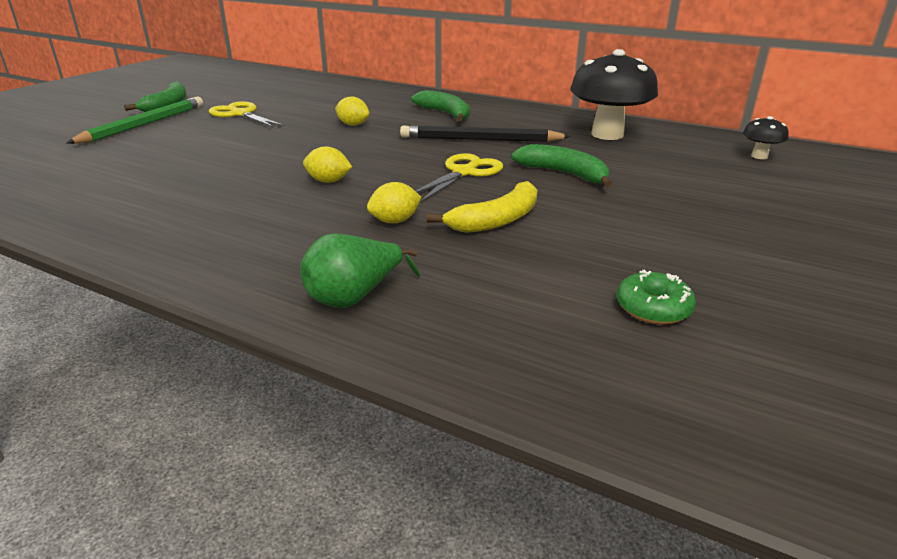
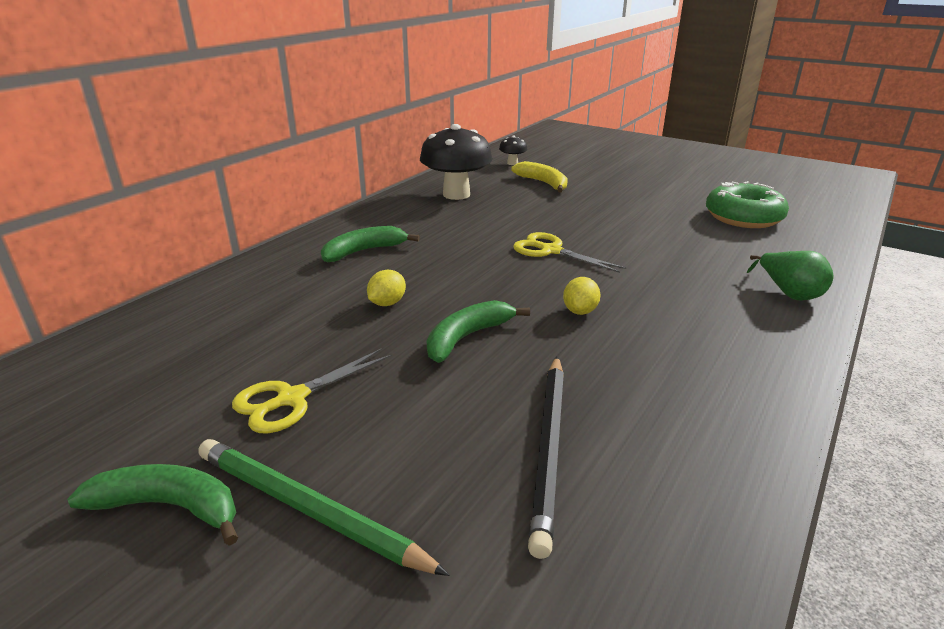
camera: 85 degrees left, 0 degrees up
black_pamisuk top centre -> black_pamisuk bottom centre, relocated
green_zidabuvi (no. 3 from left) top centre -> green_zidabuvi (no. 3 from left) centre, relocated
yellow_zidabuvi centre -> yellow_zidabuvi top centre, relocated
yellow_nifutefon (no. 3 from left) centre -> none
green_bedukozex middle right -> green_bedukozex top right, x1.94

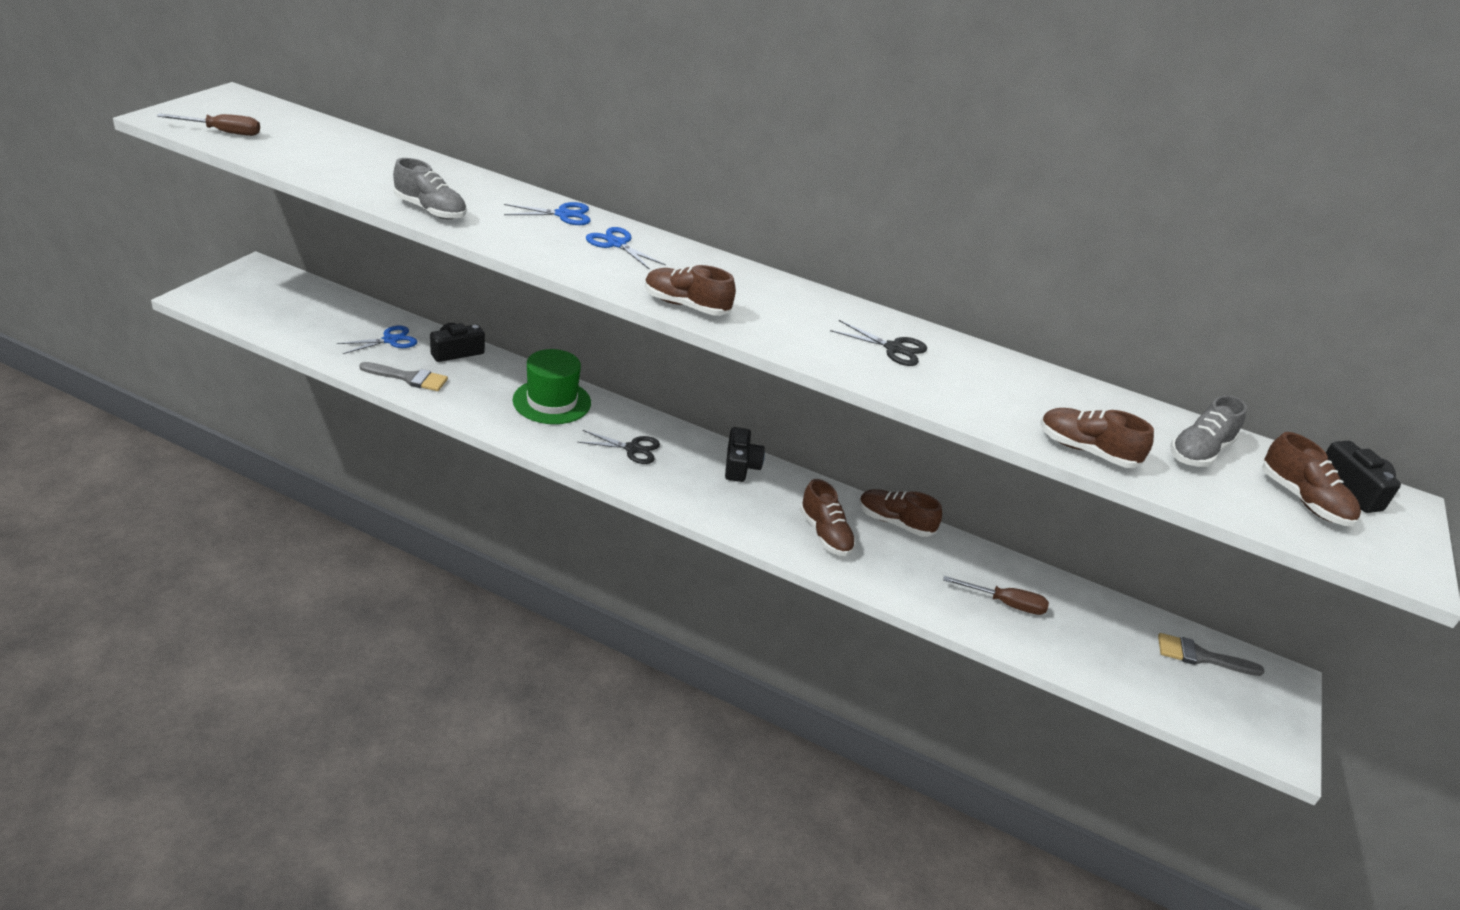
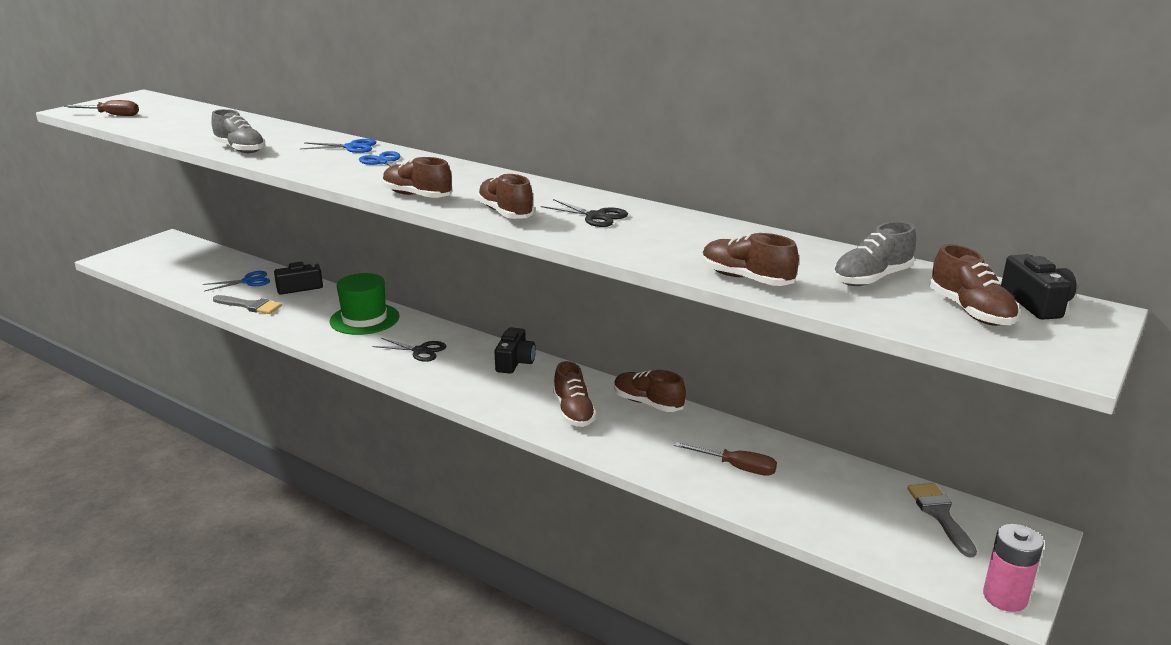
camera: 15 degrees right, 10 degrees down
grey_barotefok (no. 2 from left) bottom right, 60 degrees clockwise
none -> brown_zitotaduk (no. 2 from left) top centre
none -> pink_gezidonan bottom right

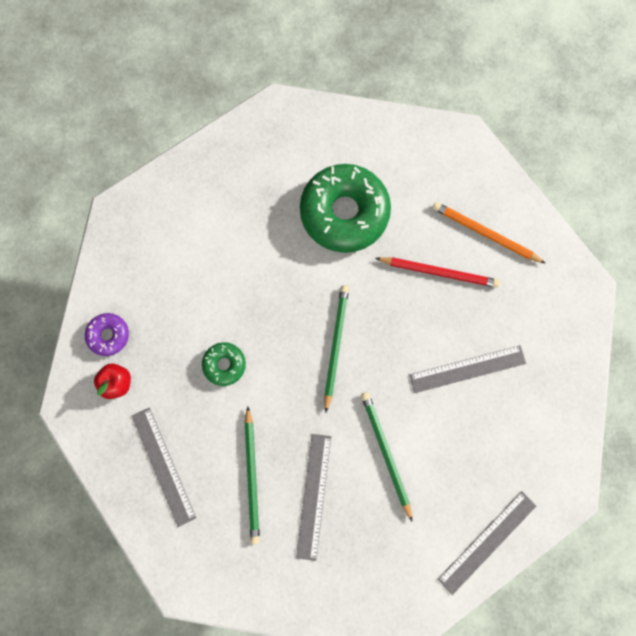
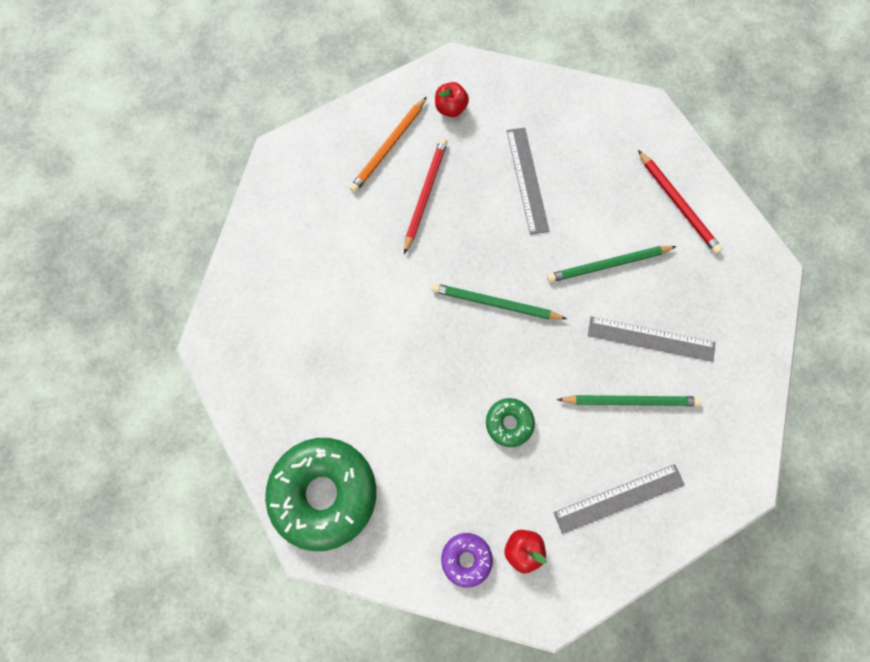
camera: 85 degrees left, 5 degrees down
green_bedukozex (no. 2 from left in the first image) top centre -> green_bedukozex (no. 1 from left) bottom centre, relocated
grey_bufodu (no. 4 from left) bottom right -> none
none -> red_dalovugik (no. 1 from left) top centre
none -> red_pamisuk (no. 2 from left) top right

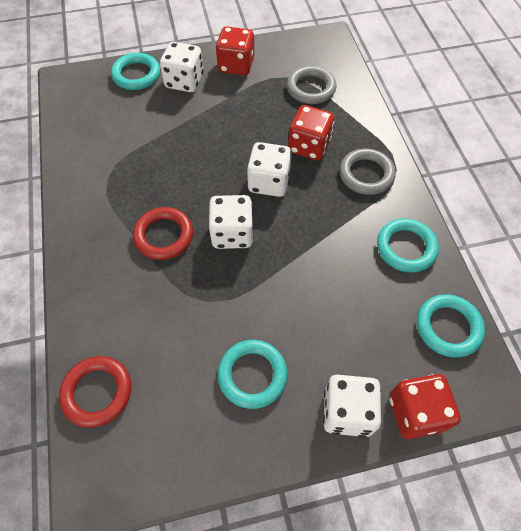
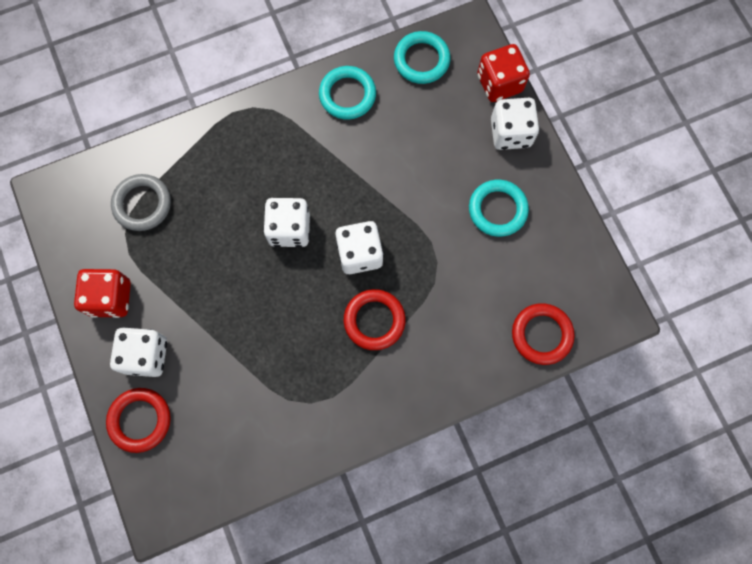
camera: 100 degrees left, 15 degrees up
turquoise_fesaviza (no. 1 from left) top left -> red_fesaviza (no. 1 from left) bottom left
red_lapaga (no. 2 from left) top centre -> none
grey_fesaviza (no. 2 from left) top right -> none

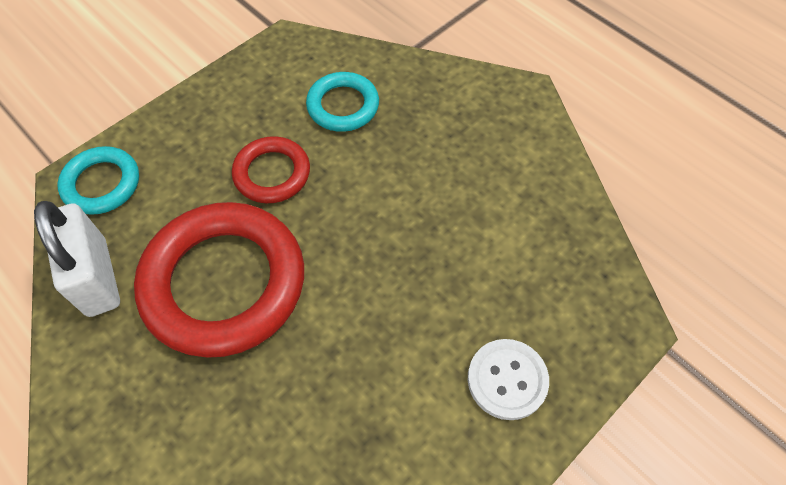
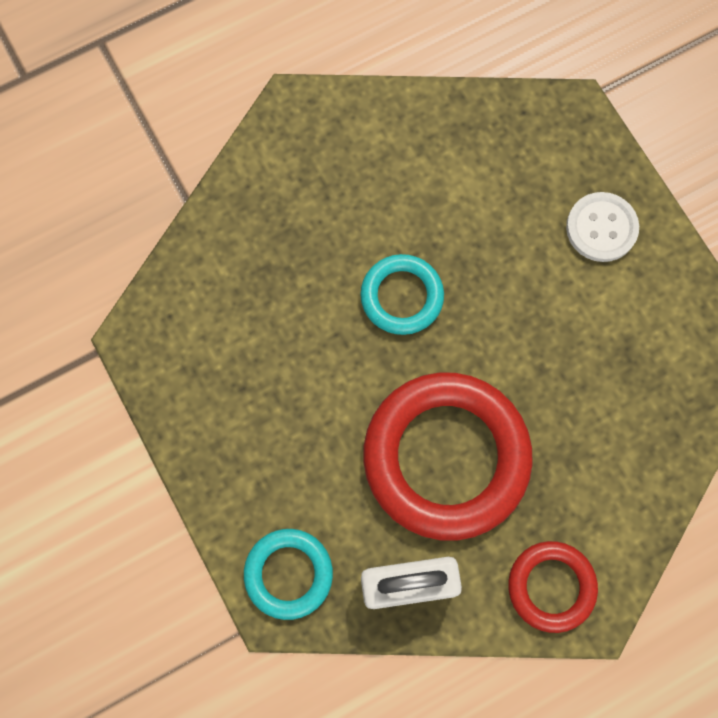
camera: 75 degrees left, 15 degrees up
turquoise_fesaviza (no. 2 from left) top centre -> turquoise_fesaviza (no. 2 from left) centre, relocated
red_fesaviza (no. 2 from left) centre -> red_fesaviza (no. 2 from left) bottom right, relocated

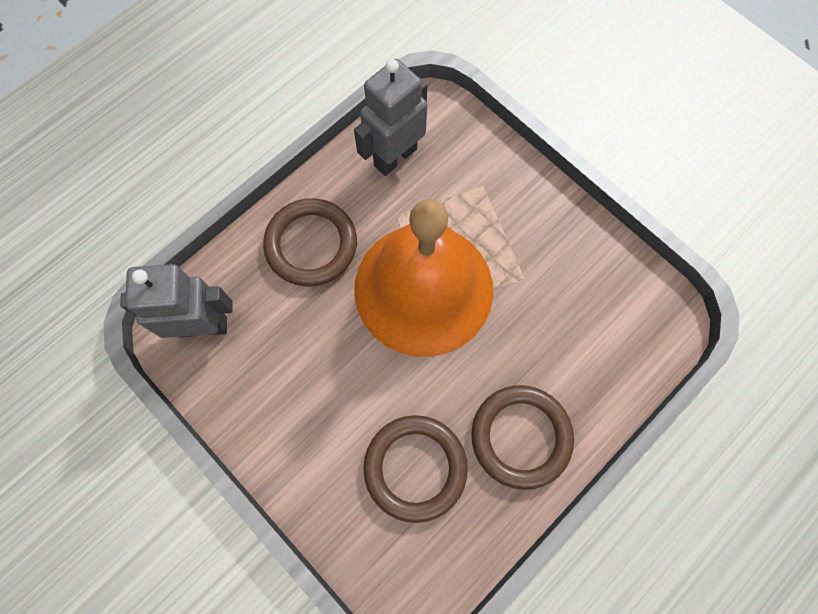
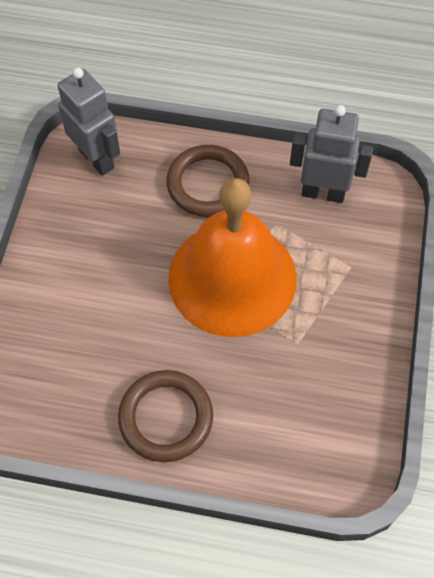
camera: 55 degrees right, 10 degrees down
brown_fesaviza (no. 2 from left) bottom centre -> none

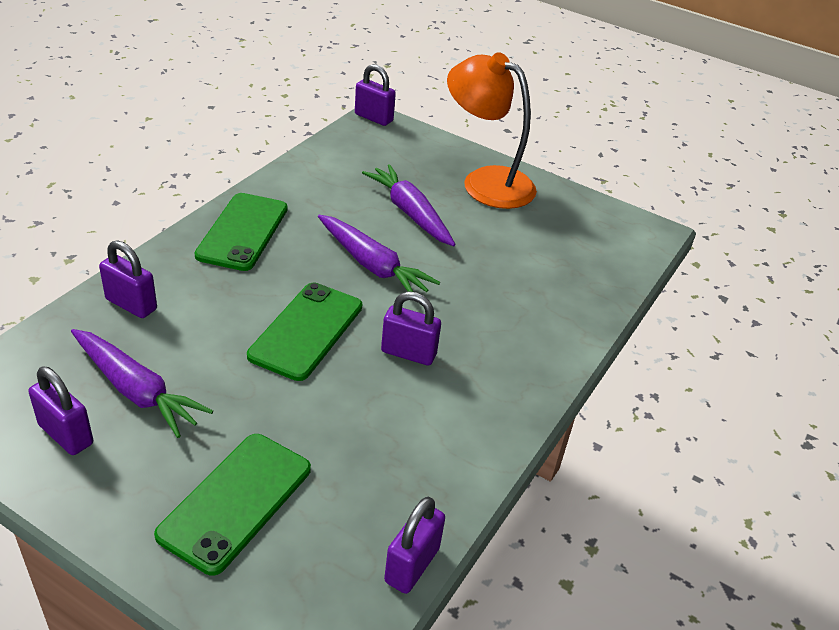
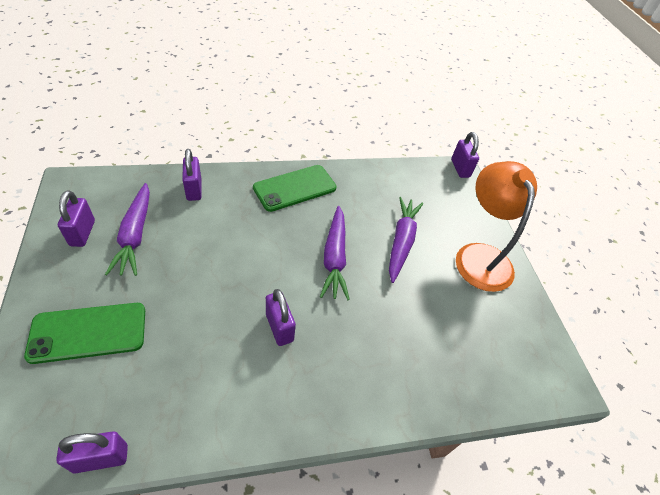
camera: 45 degrees right, 10 degrees up
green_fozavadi (no. 3 from left) centre -> none

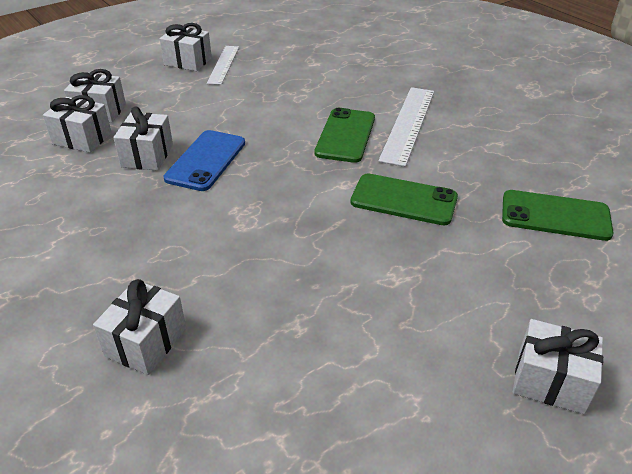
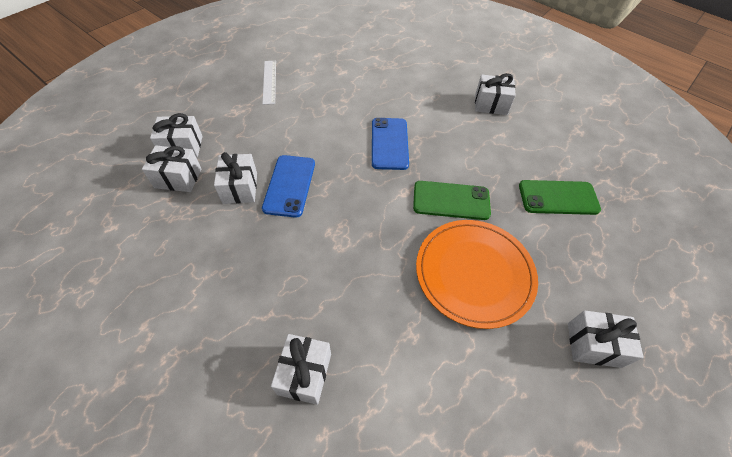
camera: 15 degrees left, 15 degrees up
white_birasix (no. 5 from left) top left -> white_birasix (no. 5 from left) top right, relocated
white_bufodu (no. 2 from left) top centre -> none
green_fozavadi (no. 1 from left) top centre -> blue_fozavadi (no. 2 from left) top centre
none -> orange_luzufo centre

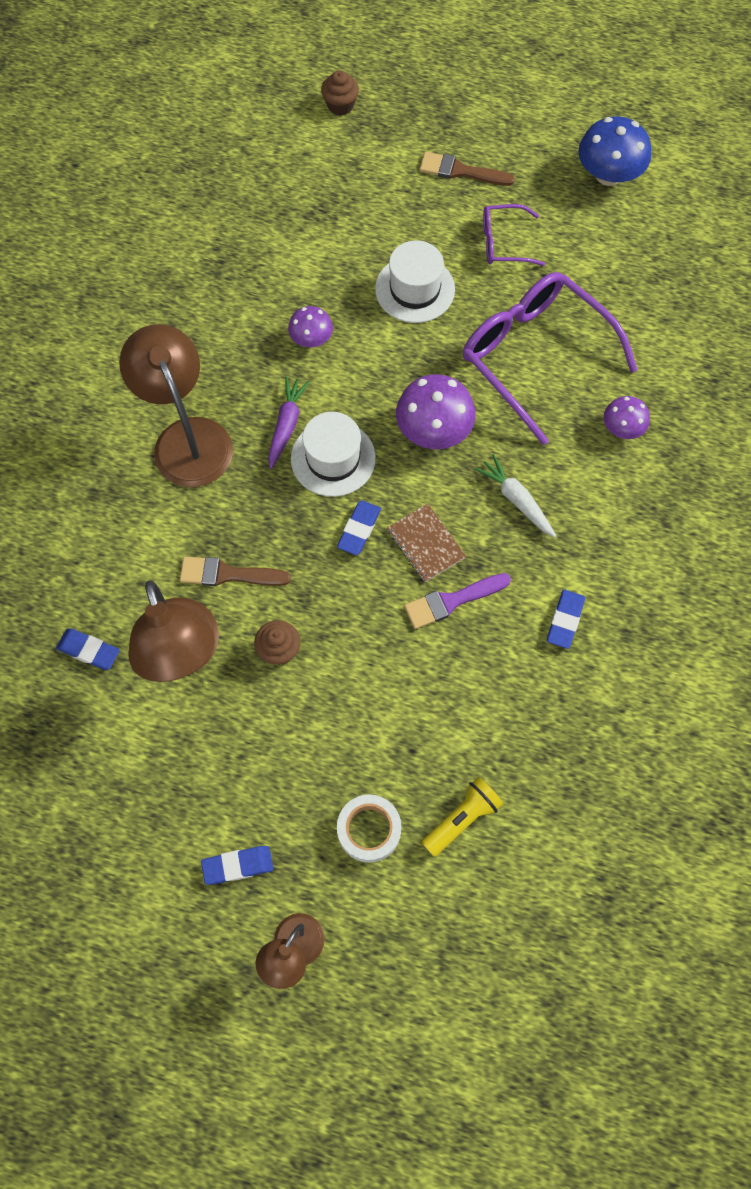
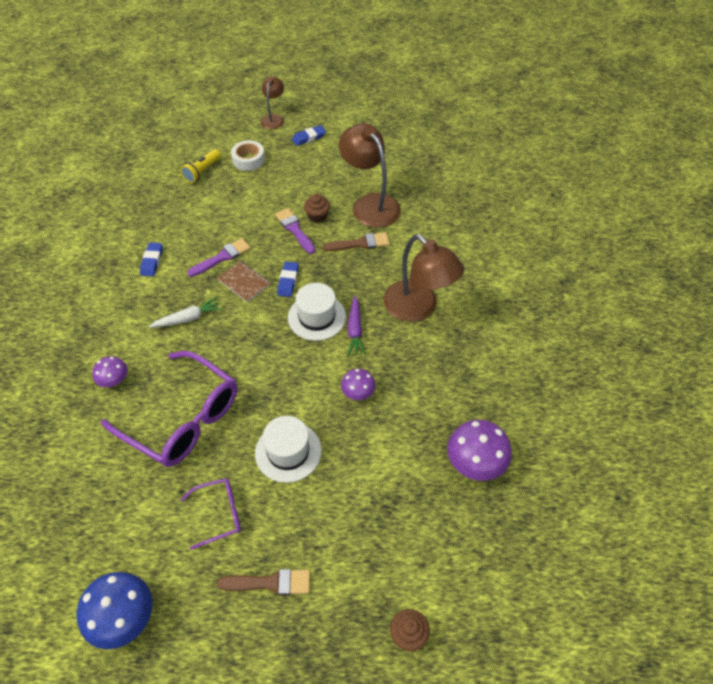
camera: 165 degrees right, 15 degrees down
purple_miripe (no. 2 from left in the first image) centre -> purple_miripe (no. 3 from left) middle right, relocated
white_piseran middle right -> white_piseran middle left, 60 degrees counterclockwise
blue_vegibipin (no. 1 from left) middle left -> none
none -> purple_barotefok (no. 2 from left) centre

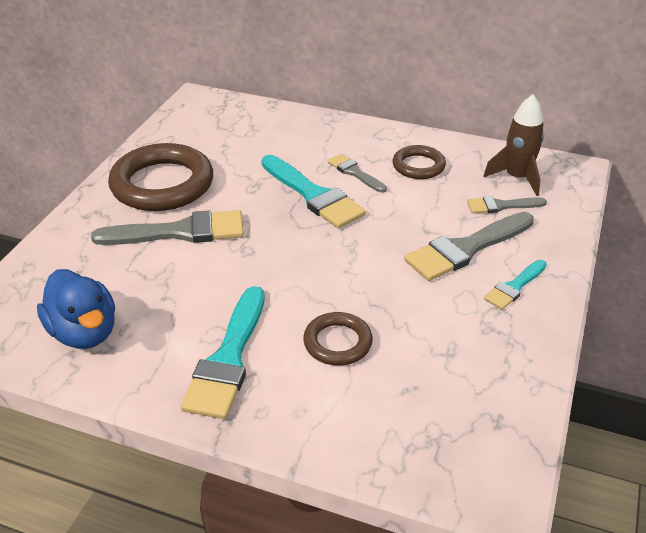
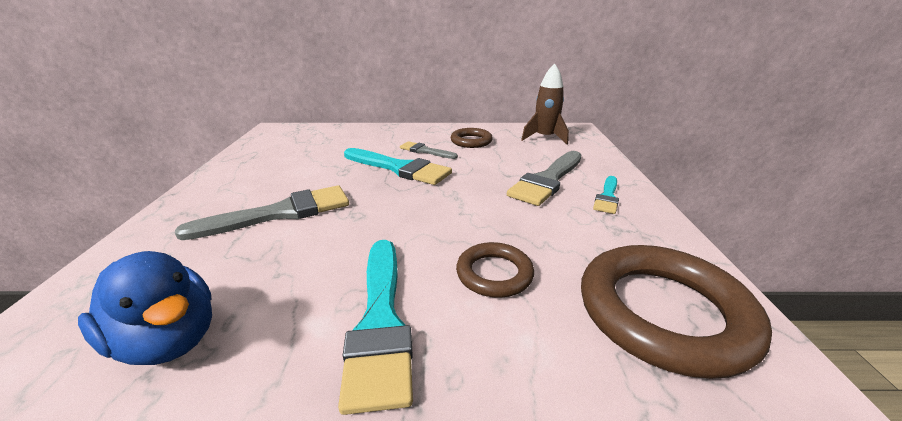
camera: 20 degrees left, 10 degrees down
brown_fesaviza (no. 1 from left in the first image) top left -> brown_fesaviza (no. 3 from left) bottom right, relocated
grey_barotefok (no. 4 from left) middle right -> none

